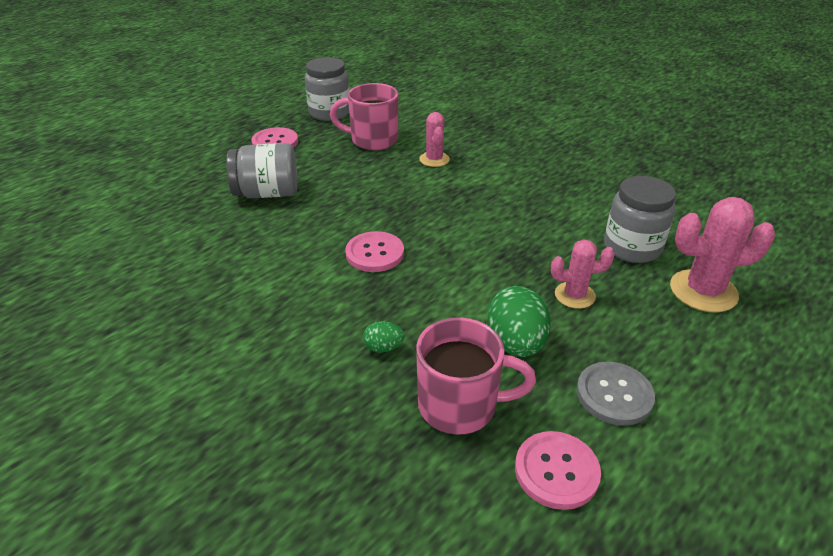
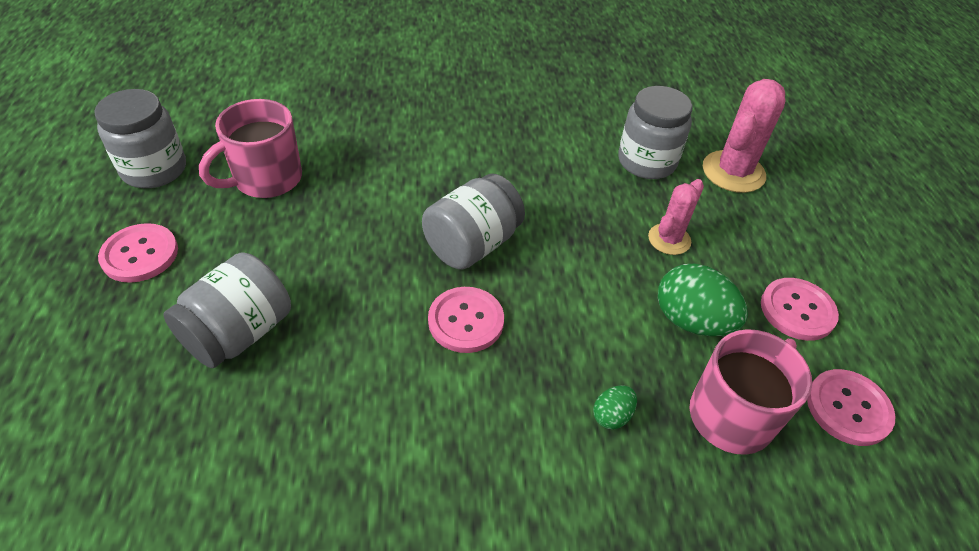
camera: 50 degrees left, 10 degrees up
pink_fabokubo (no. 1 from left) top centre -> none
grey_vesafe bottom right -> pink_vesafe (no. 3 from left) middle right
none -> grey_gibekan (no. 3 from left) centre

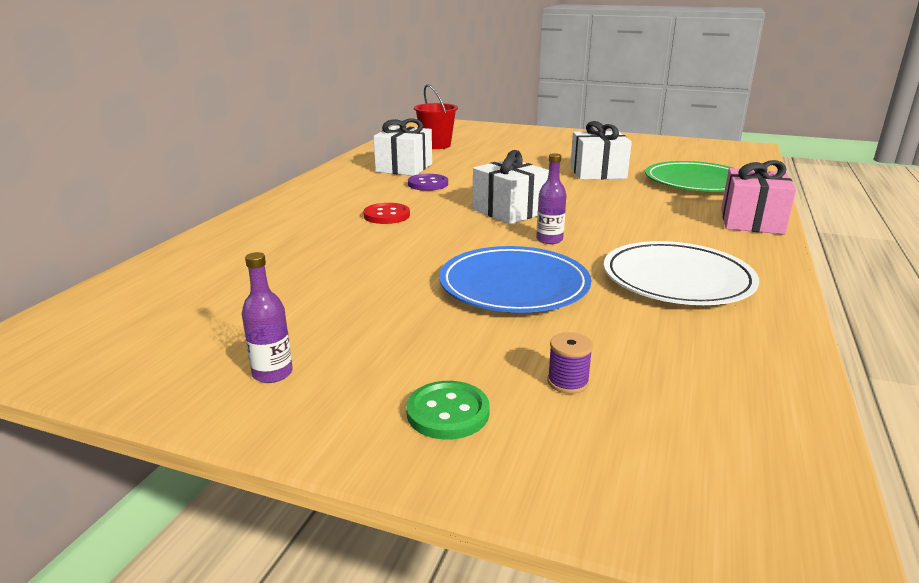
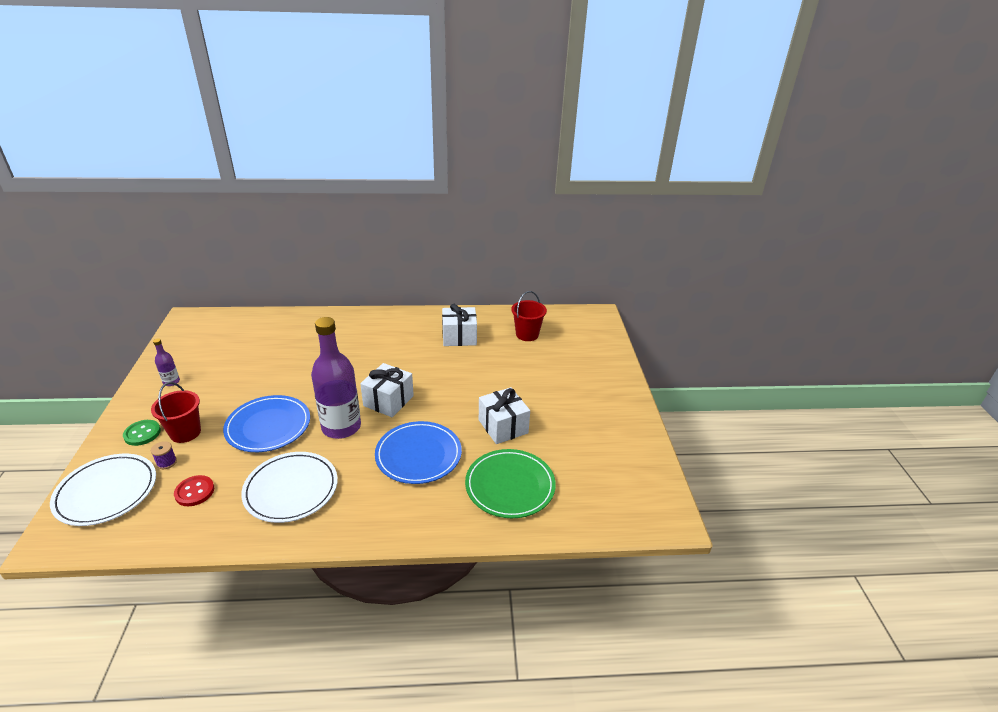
camera: 65 degrees right, 10 degrees up
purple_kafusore (no. 2 from left) centre, x2.30
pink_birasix middle right -> none
purple_vesafe top centre -> none
red_vesafe centre -> red_vesafe bottom left, relocated
none -> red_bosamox (no. 1 from left) middle left
none -> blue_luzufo (no. 2 from left) centre
none -> white_luzufo (no. 1 from left) bottom left

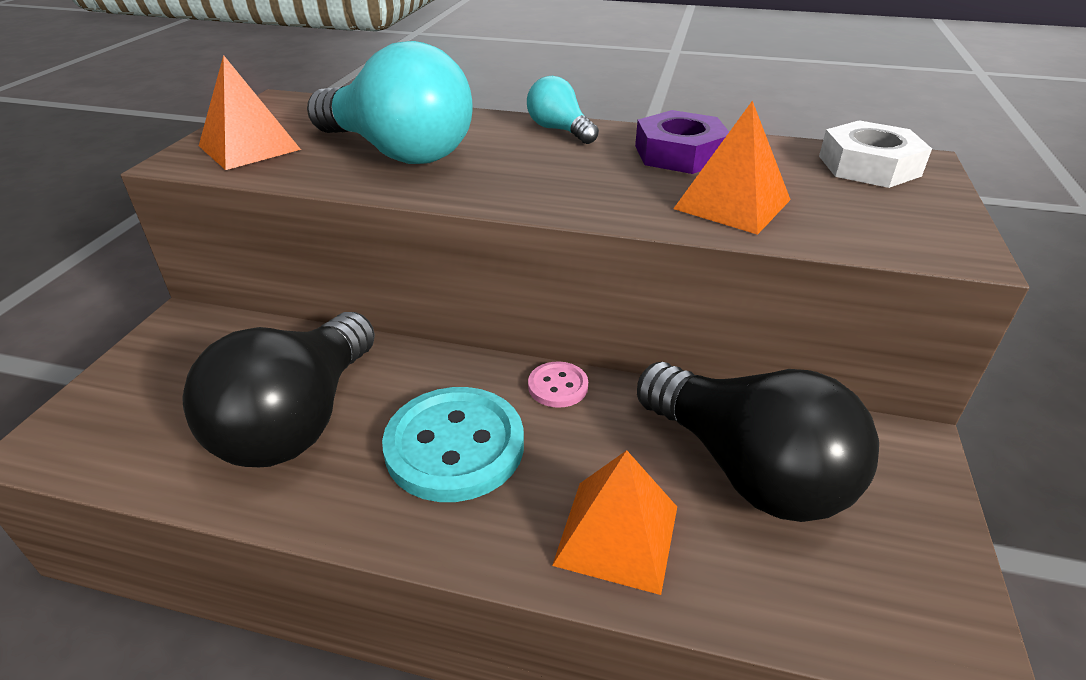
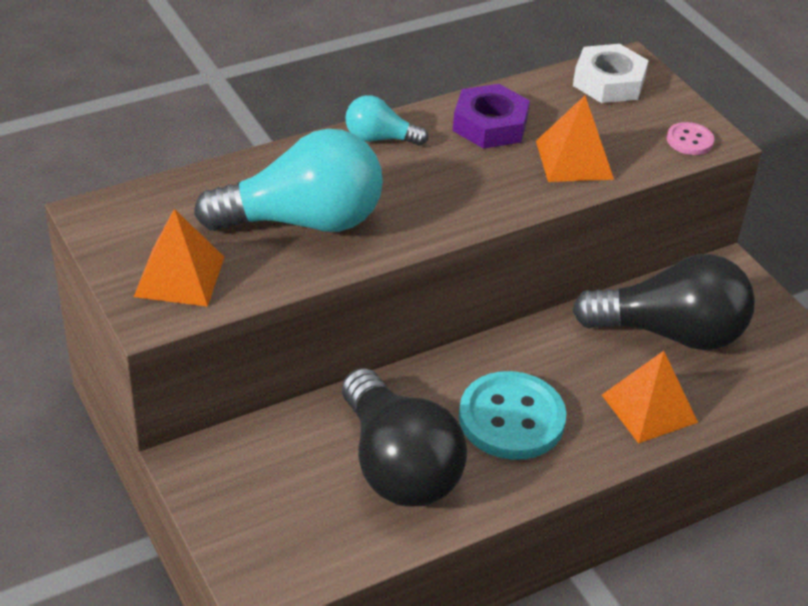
camera: 45 degrees left, 5 degrees up
pink_vesafe centre -> pink_vesafe top right, relocated

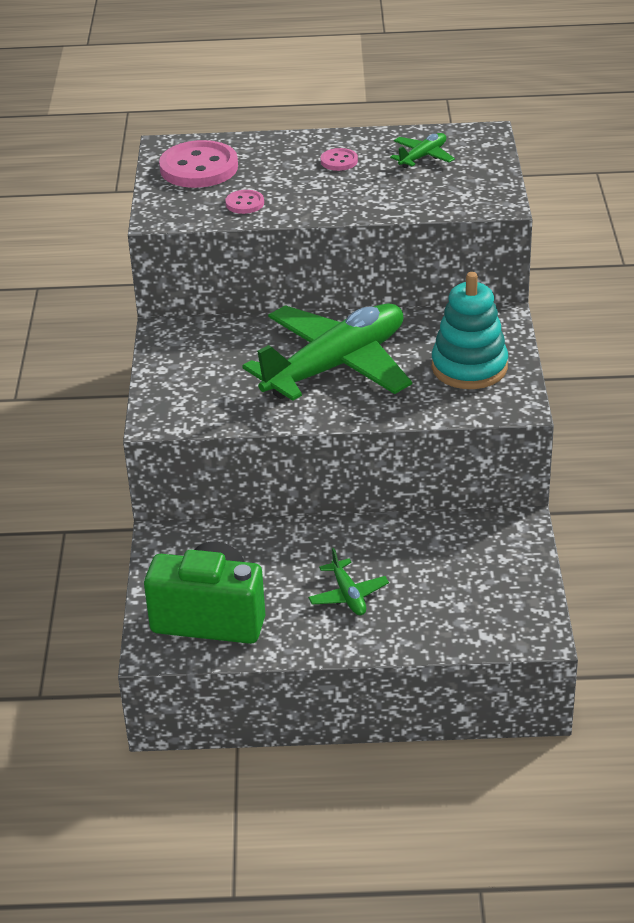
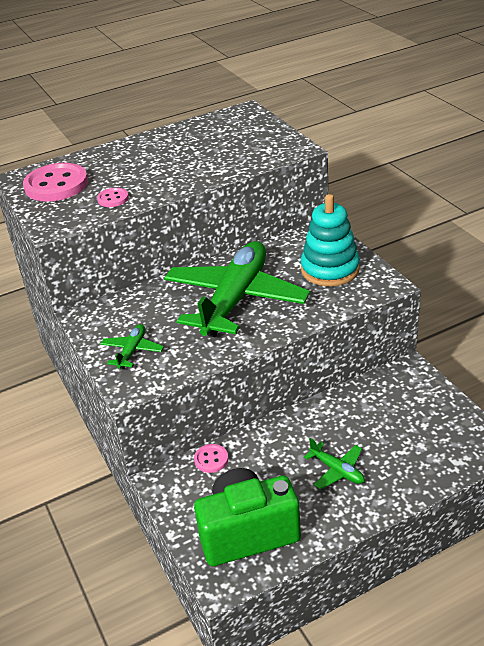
camera: 25 degrees left, 0 degrees up
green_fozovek (no. 3 from left in the first image) top centre -> green_fozovek (no. 1 from left) middle left, relocated
pink_vesafe (no. 3 from left) top centre -> pink_vesafe (no. 3 from left) bottom centre, relocated

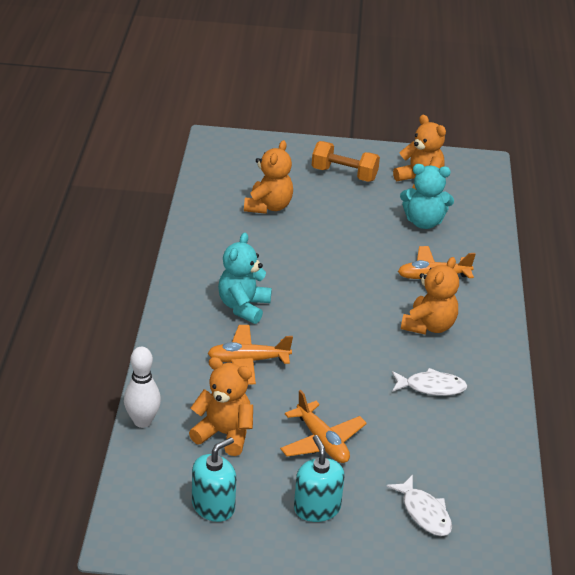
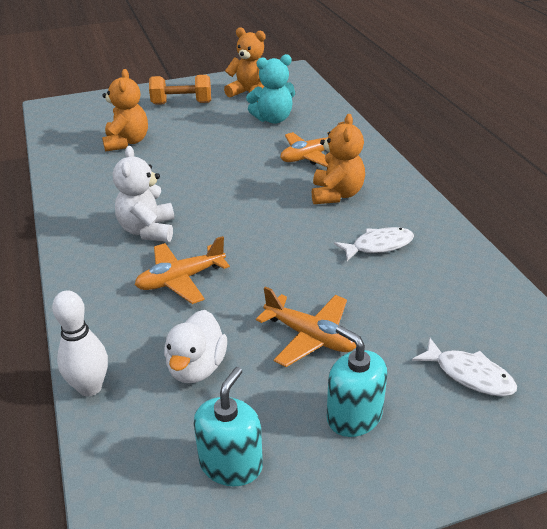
camera: 20 degrees left, 0 degrees up
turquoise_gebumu (no. 1 from left) centre -> white_gebumu middle left
orange_gebumu (no. 1 from left) bottom centre -> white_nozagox centre

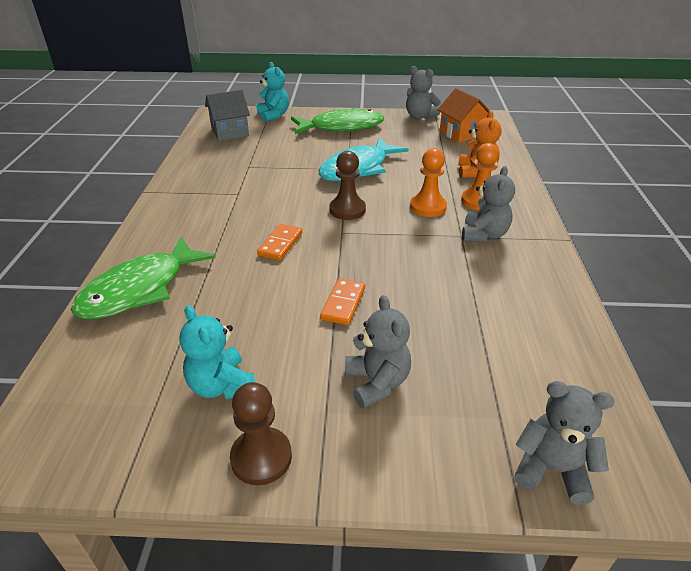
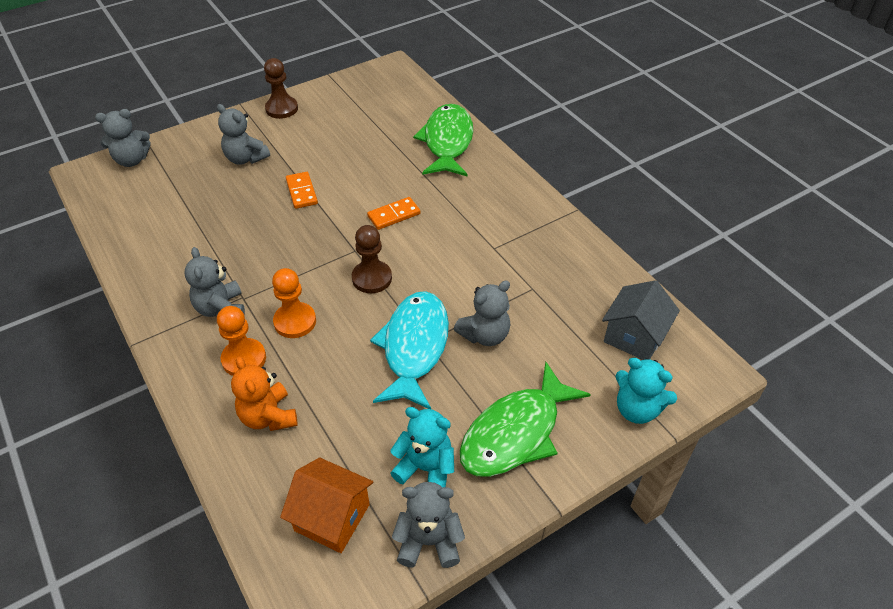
camera: 145 degrees right, 10 degrees up
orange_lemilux (no. 1 from left in the first image) centre -> orange_lemilux (no. 2 from left) centre, 75 degrees clockwise
turquoise_gebumu (no. 1 from left) middle left -> turquoise_gebumu (no. 1 from left) bottom centre, relocated
none -> grey_gebumu (no. 5 from left) centre

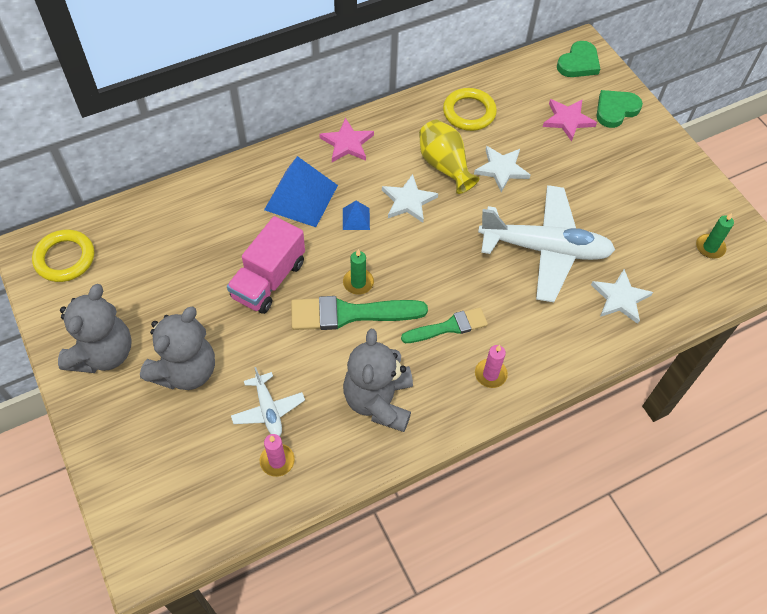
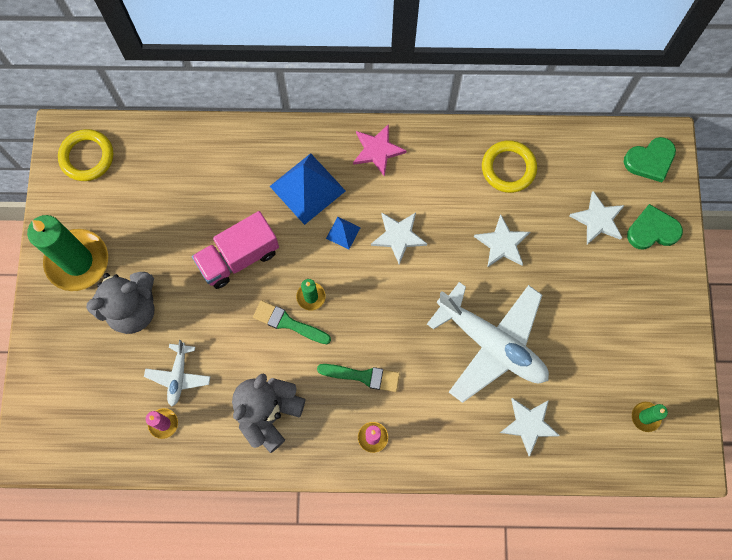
camera: 30 degrees right, 15 degrees up
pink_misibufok (no. 2 from left) top right -> white_misibufok (no. 4 from left) middle right
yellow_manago top centre -> none
grey_gebumu (no. 1 from left) middle left -> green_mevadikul (no. 1 from left) middle left
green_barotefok (no. 1 from left) centre, x0.64

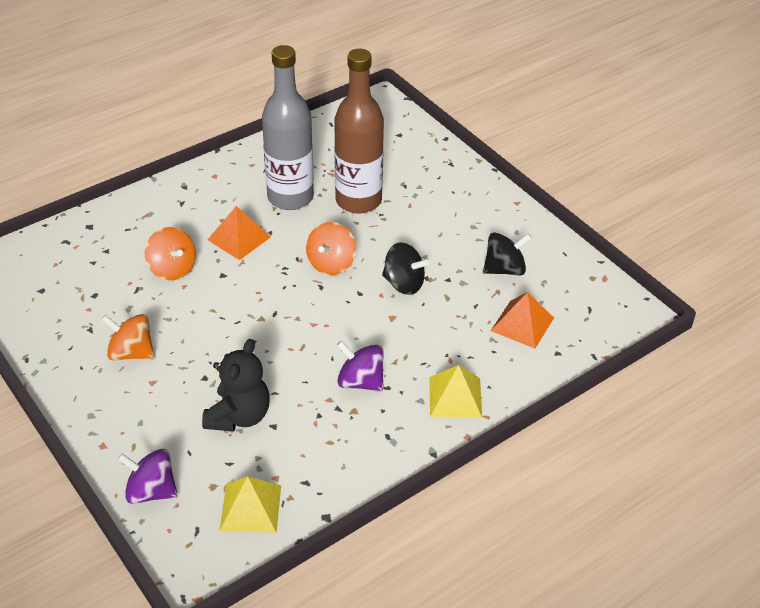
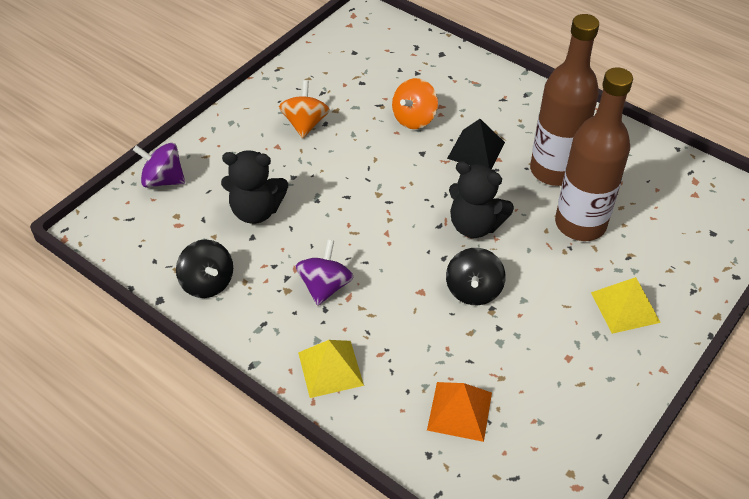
camera: 75 degrees right, 5 degrees up
grey_kafusore top centre -> brown_kafusore (no. 1 from left) top right
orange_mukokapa (no. 1 from left) middle left -> black_mukokapa top centre
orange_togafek (no. 3 from left) centre -> black_gebumu (no. 2 from left) centre
black_togafek (no. 2 from left in the first image) middle right -> black_togafek (no. 1 from left) middle left, relocated
purple_togafek (no. 1 from left) bottom left -> purple_togafek (no. 1 from left) top left, 75 degrees counterclockwise
yellow_mukokapa (no. 1 from left in the first image) bottom left -> yellow_mukokapa (no. 2 from left) middle right, relocated

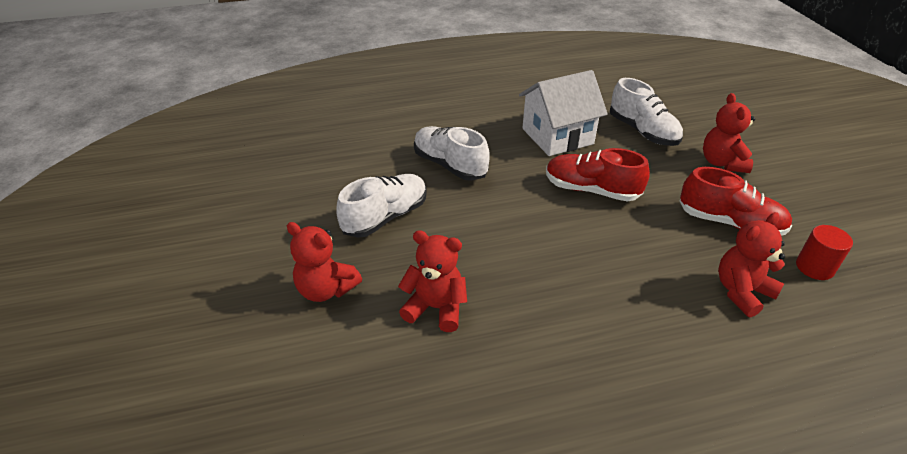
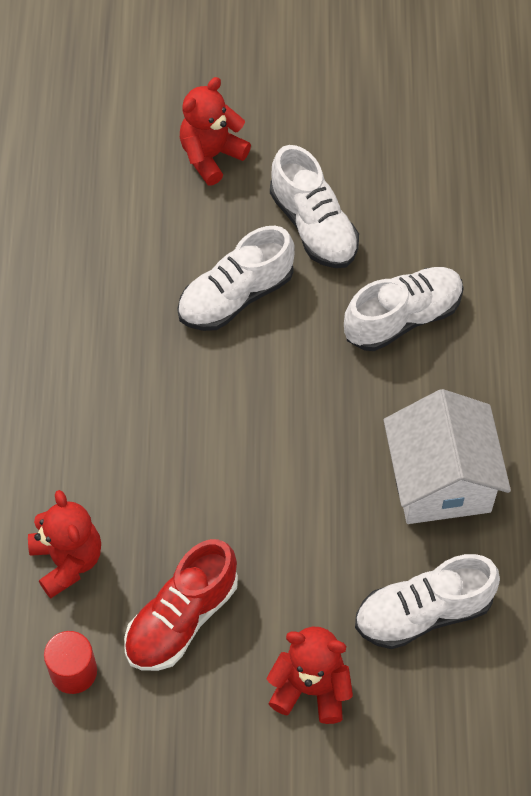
camera: 105 degrees right, 20 degrees up
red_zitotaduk (no. 1 from left) centre -> none
red_gebumu (no. 2 from left) centre -> none
none -> white_zitotaduk (no. 1 from left) centre

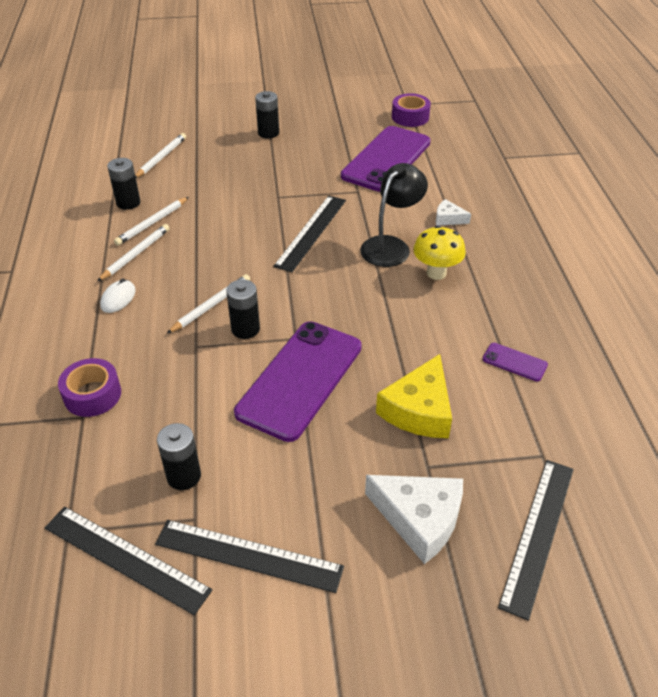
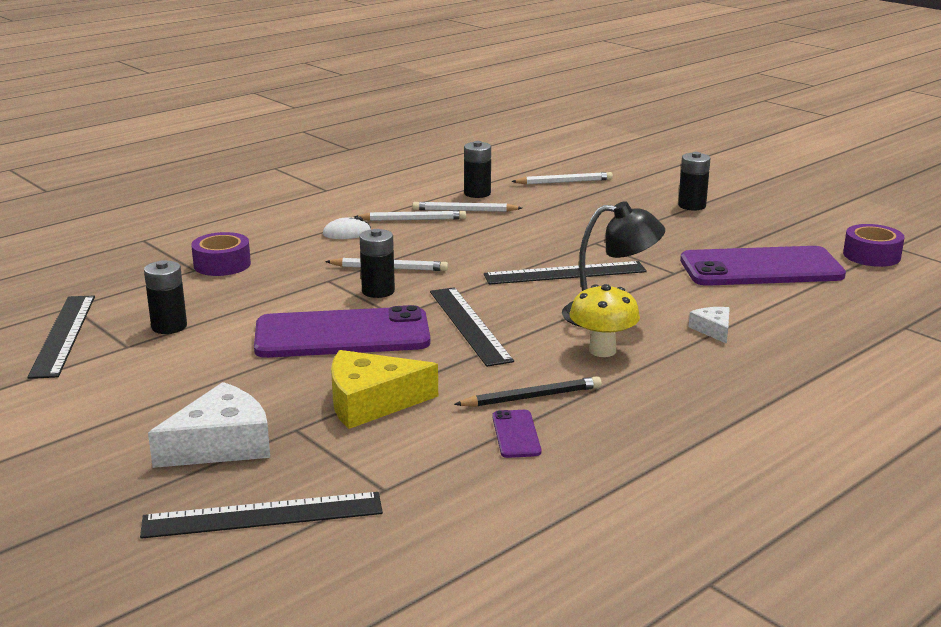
camera: 55 degrees right, 20 degrees down
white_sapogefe (no. 1 from left) bottom centre -> white_sapogefe (no. 1 from left) bottom left, 120 degrees counterclockwise
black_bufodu (no. 2 from left in the first image) bottom centre -> black_bufodu (no. 3 from left) centre, relocated
none -> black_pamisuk centre

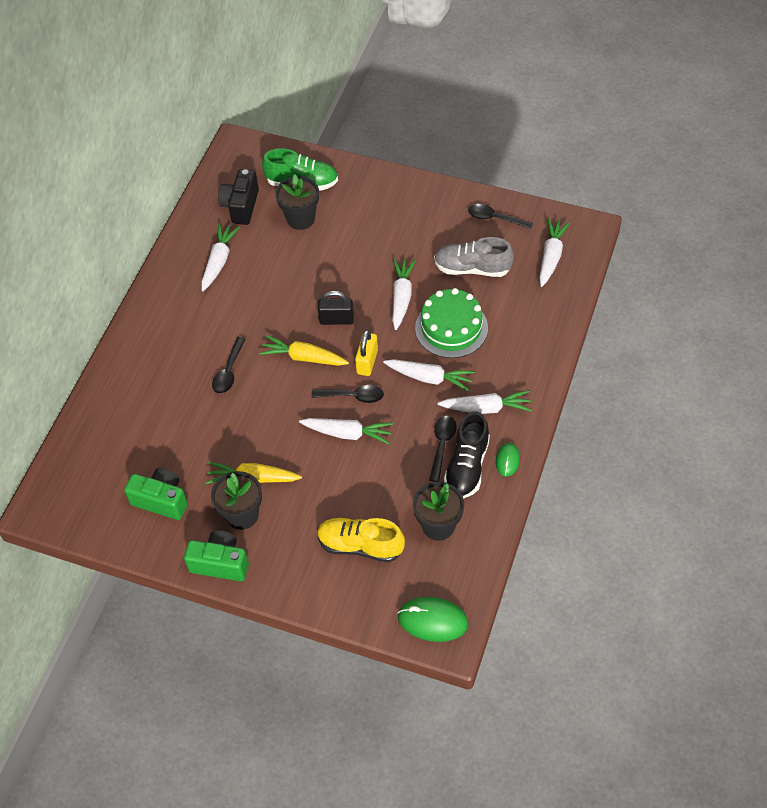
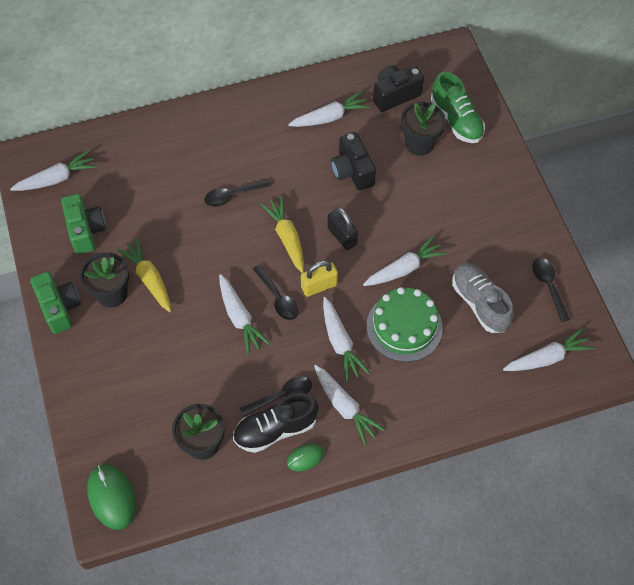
camera: 50 degrees right, 5 degrees up
yellow_zitotaduk bottom centre -> none
none -> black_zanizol (no. 1 from left) top centre
none -> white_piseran (no. 1 from left) top left

